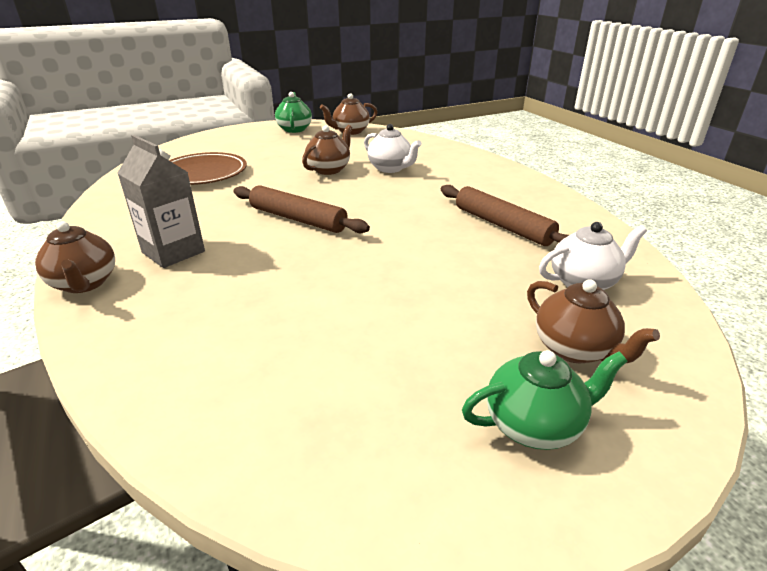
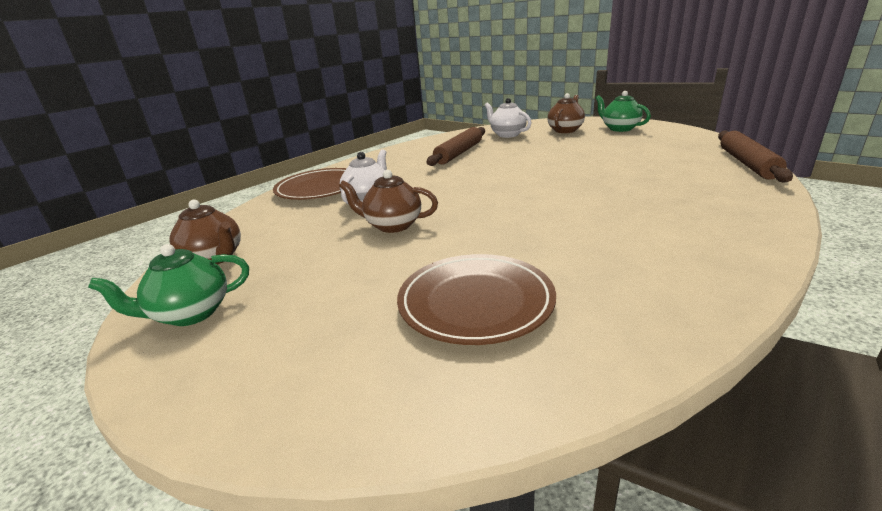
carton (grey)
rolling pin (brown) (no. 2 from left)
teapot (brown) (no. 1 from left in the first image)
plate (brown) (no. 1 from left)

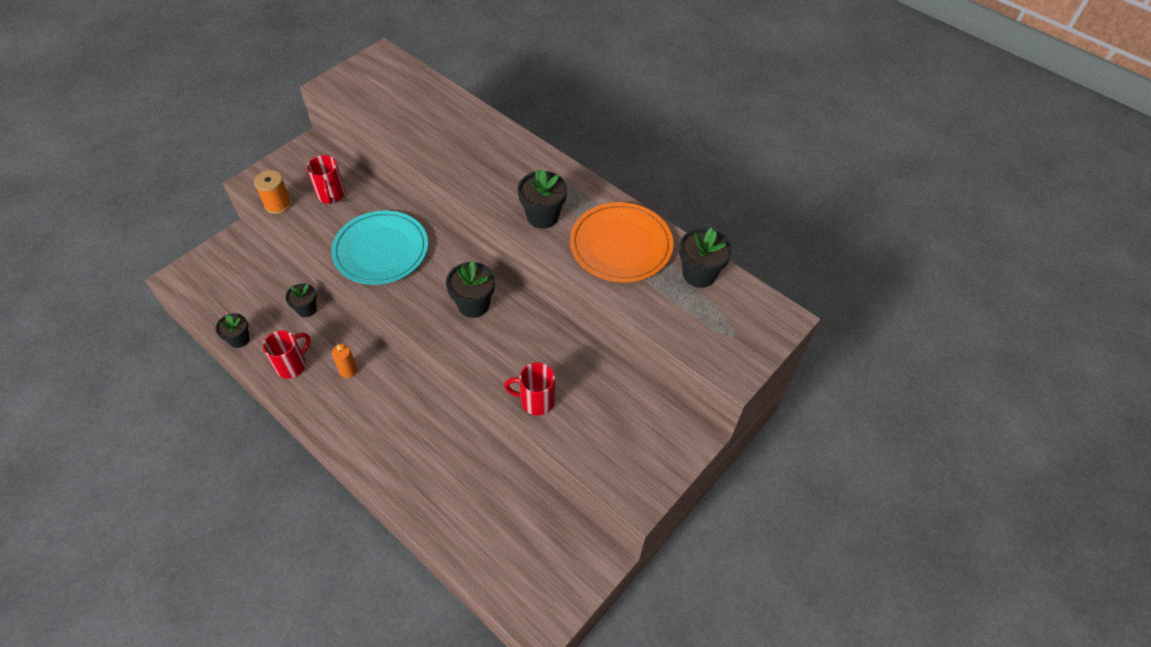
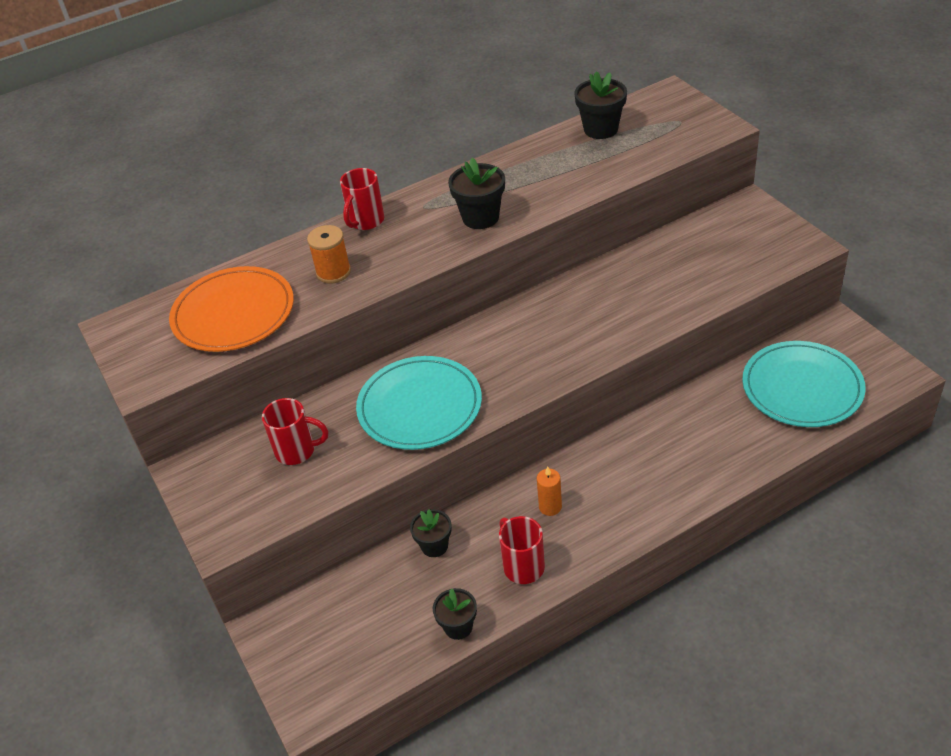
spool (orange)
plate (orange)
flower pot (black) (no. 3 from left in the first image)
mug (red) (no. 2 from left)
plate (turquoise) (no. 2 from left)

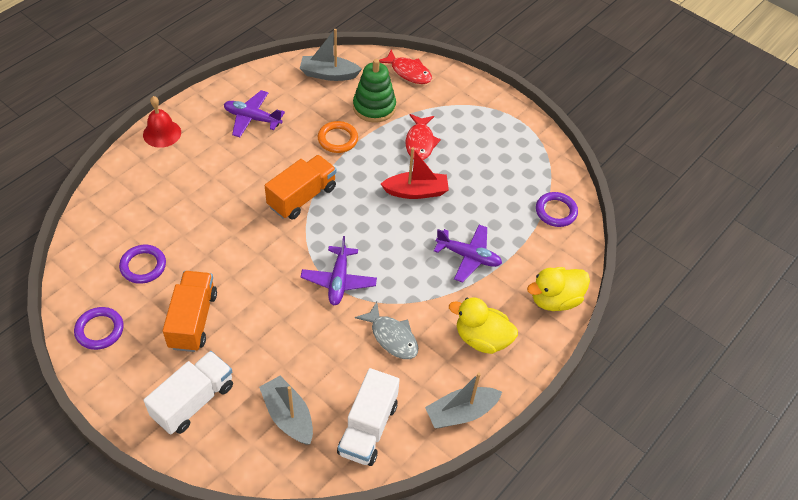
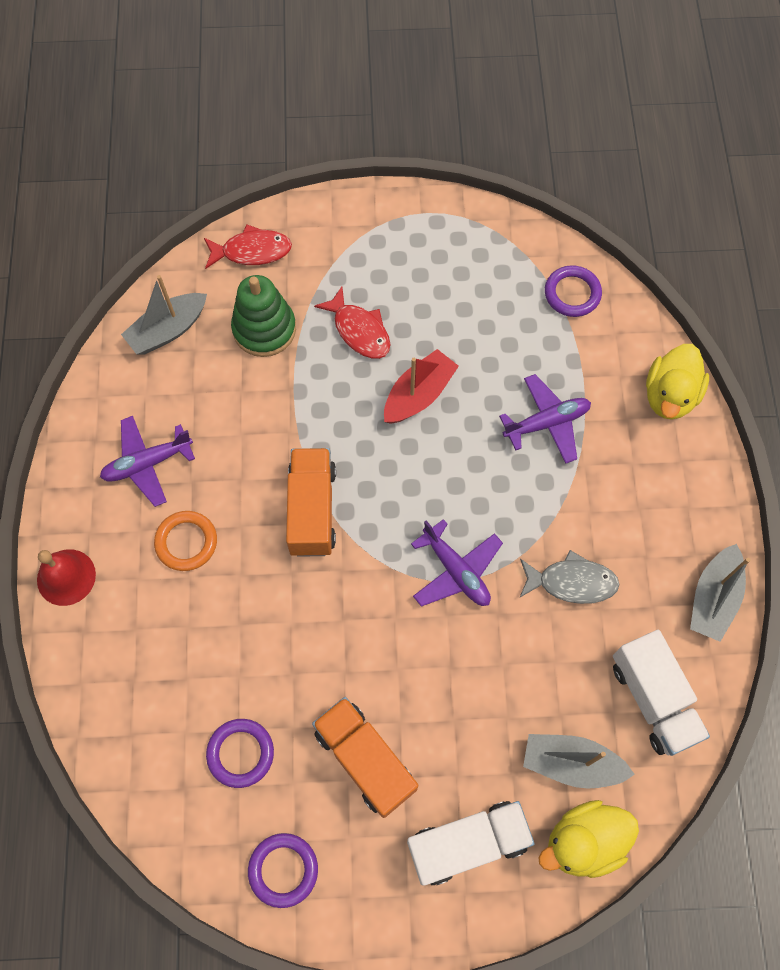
ring (orange)
duck (yellow) (no. 1 from left)
truck (white) (no. 1 from left)

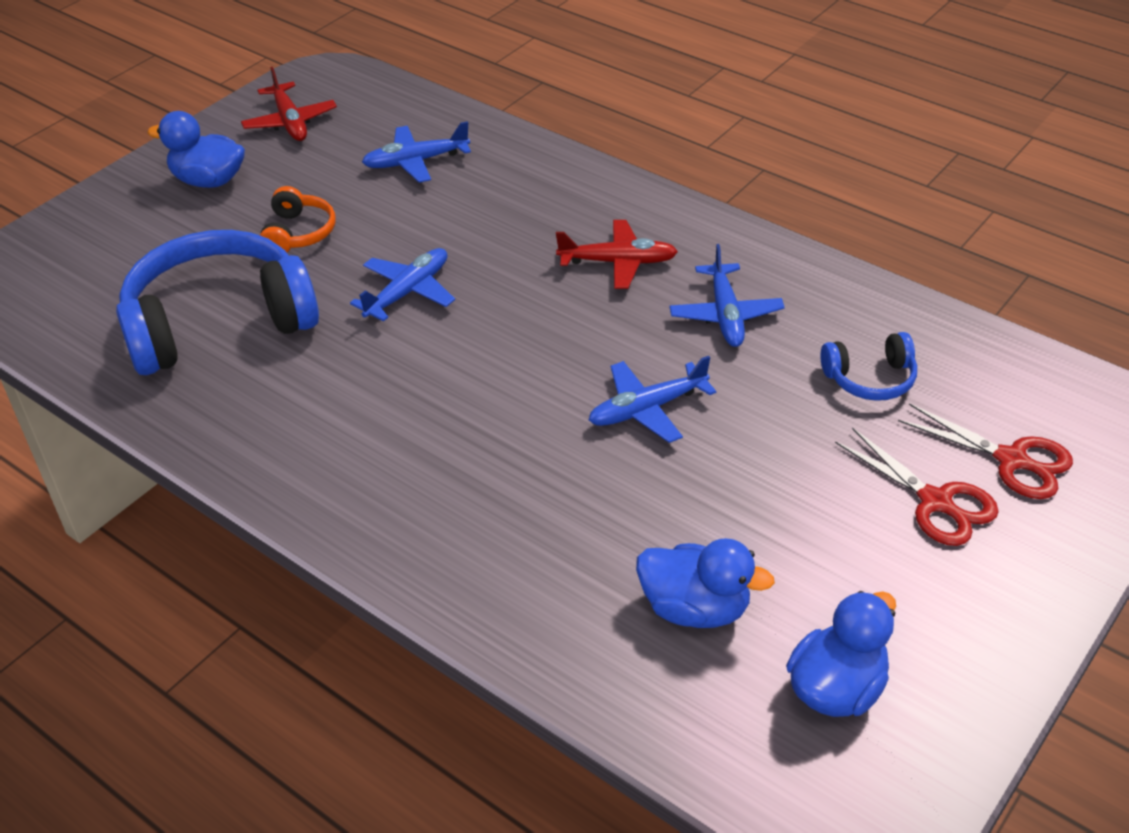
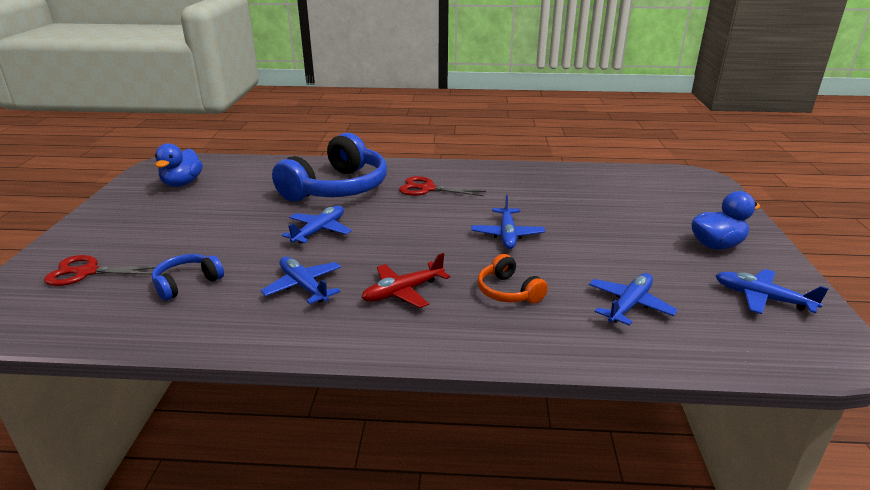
plane (blue) (no. 5 from left)
headphones (orange)
headphones (blue) (no. 2 from left)
scissors (red) (no. 2 from left)
duck (blue) (no. 2 from left in the first image)

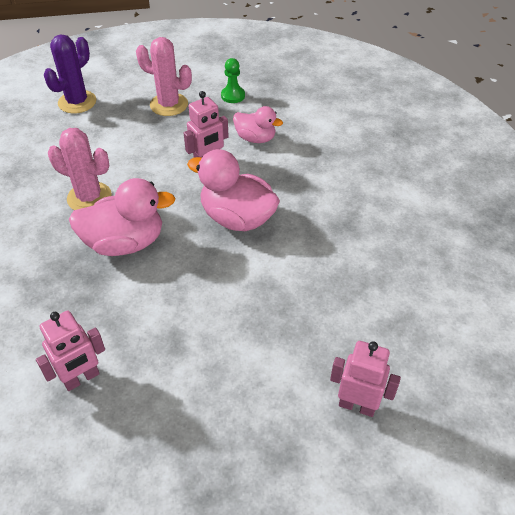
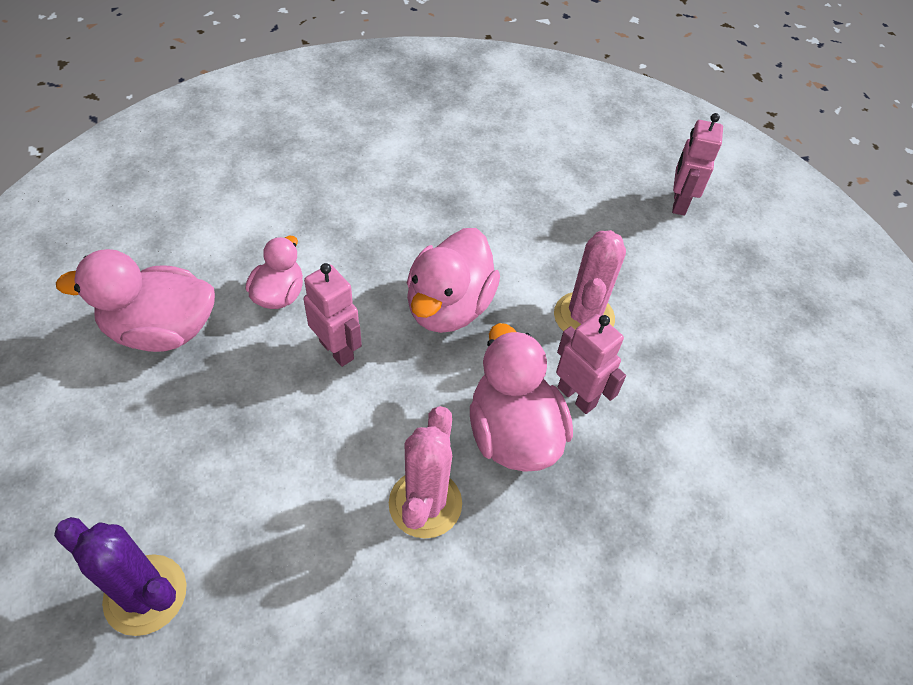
cactus (pink) (no. 2 from left)
duck (pink) (no. 1 from left)
robot (pink) (no. 2 from left)

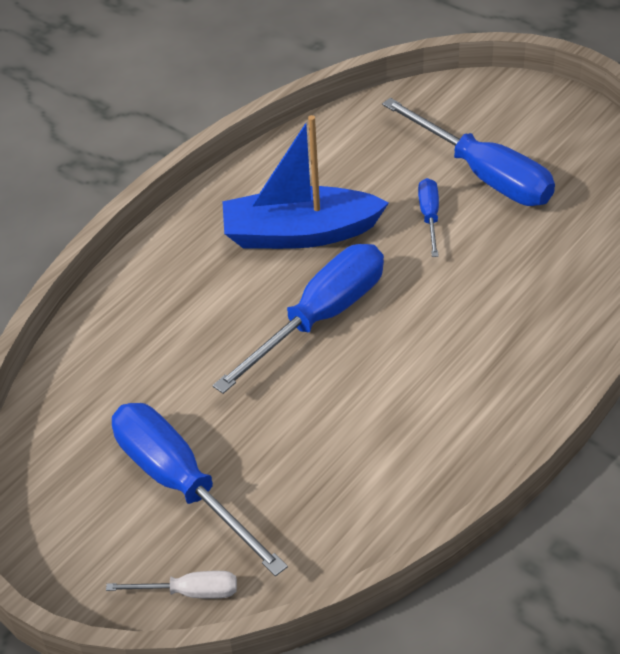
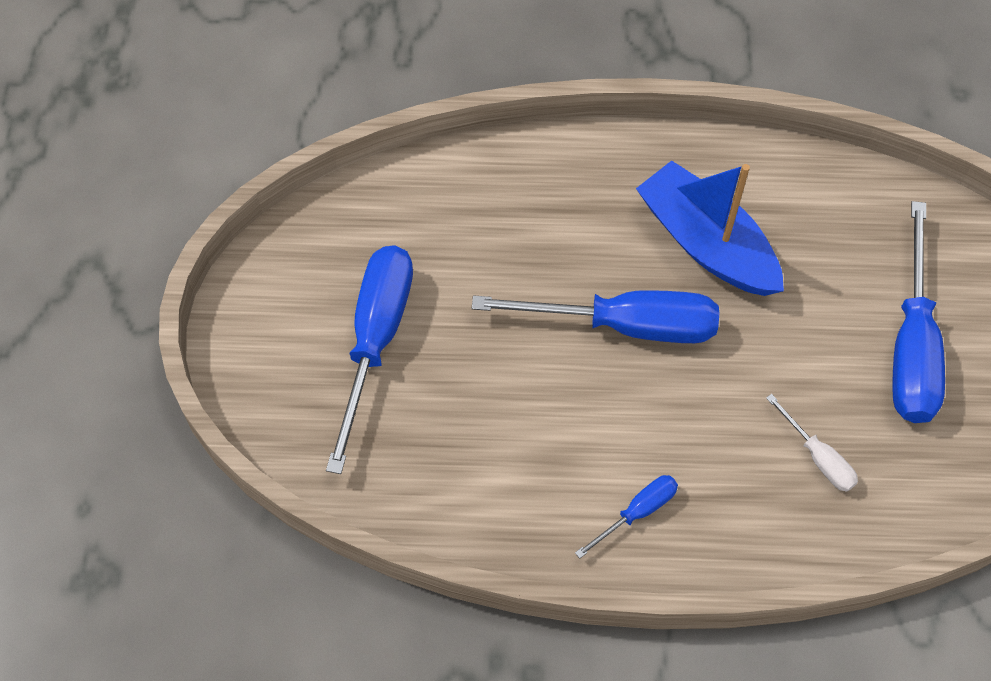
screwdriver (blue) (no. 3 from left)
screwdriver (white)

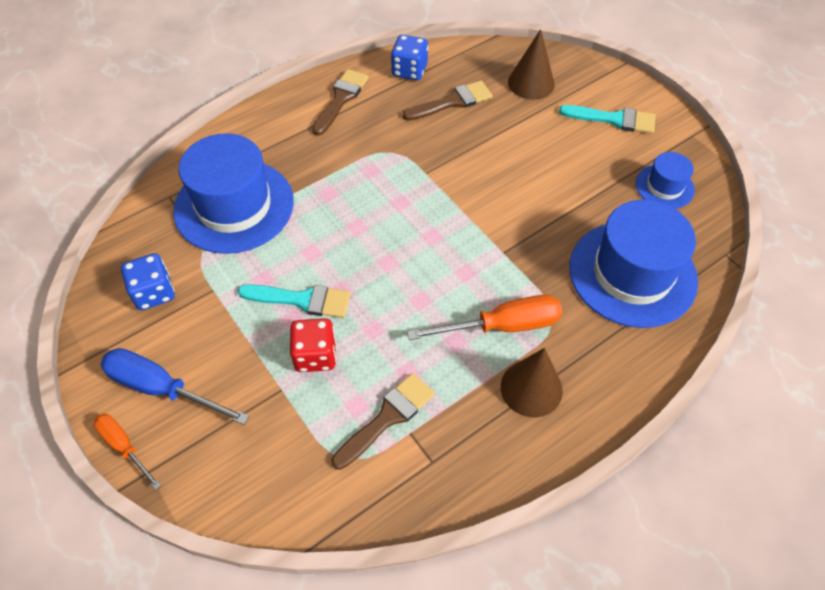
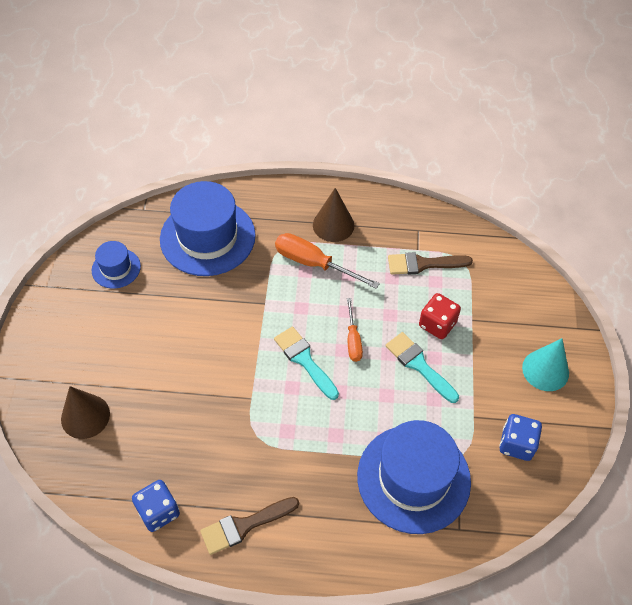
brush (brown) (no. 3 from left in the first image)
brush (turquoise) (no. 1 from left)
cone (turquoise)
screwdriver (orange) (no. 2 from left)

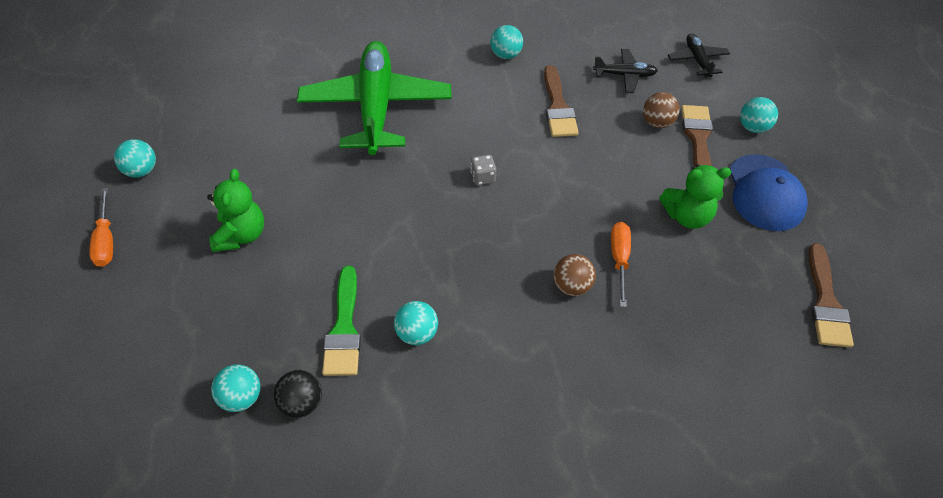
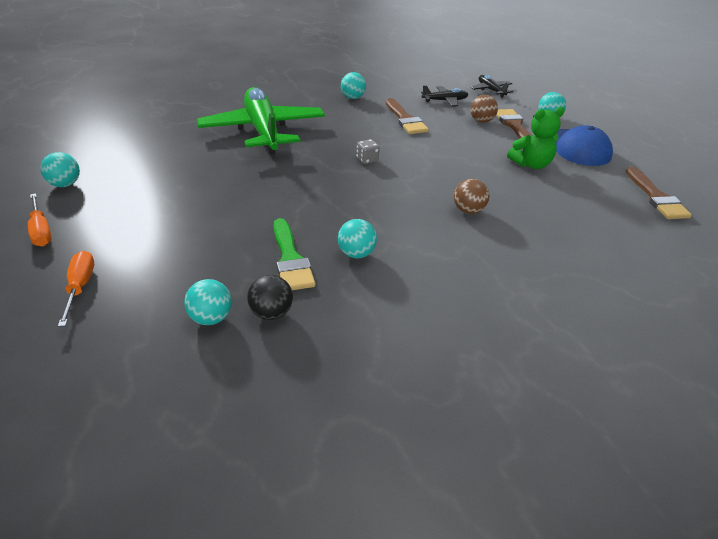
teddy bear (green) (no. 1 from left in the first image)
screwdriver (orange) (no. 2 from left)

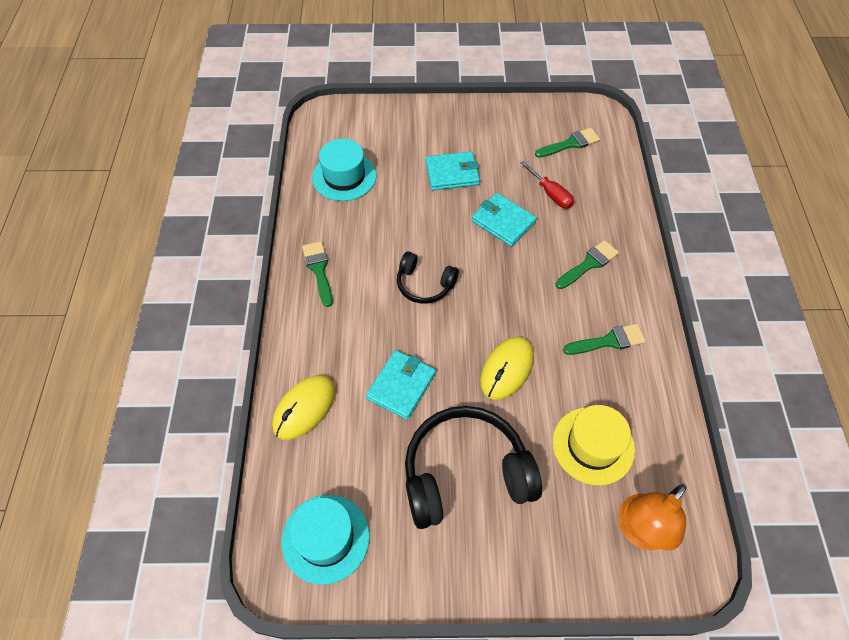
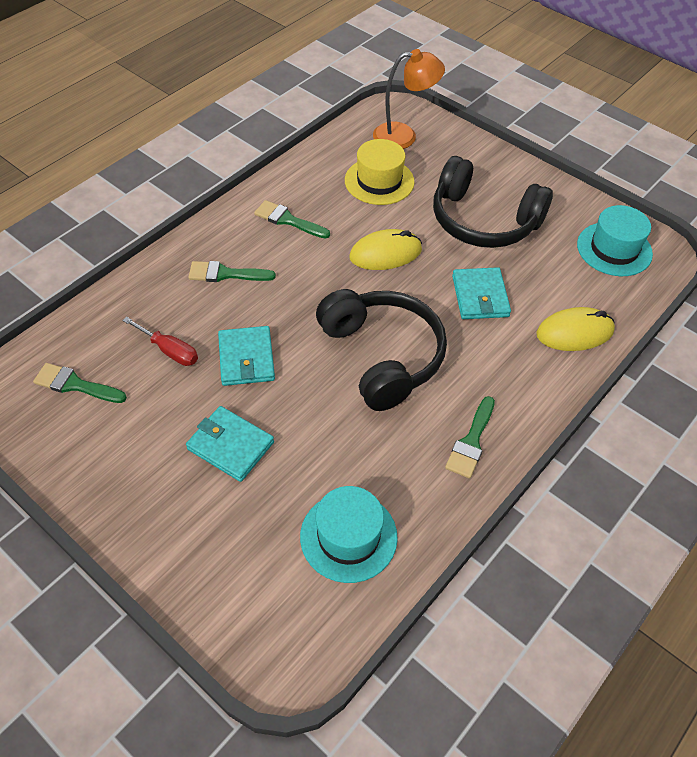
screwdriver (red)
headphones (black) (no. 1 from left)
wallet (turquoise) (no. 3 from left)

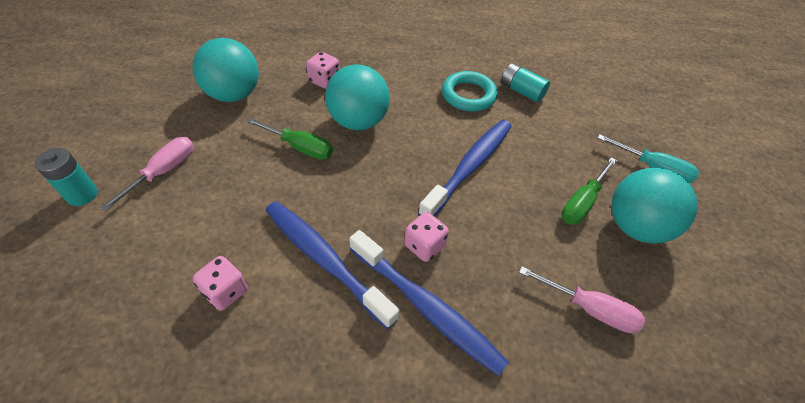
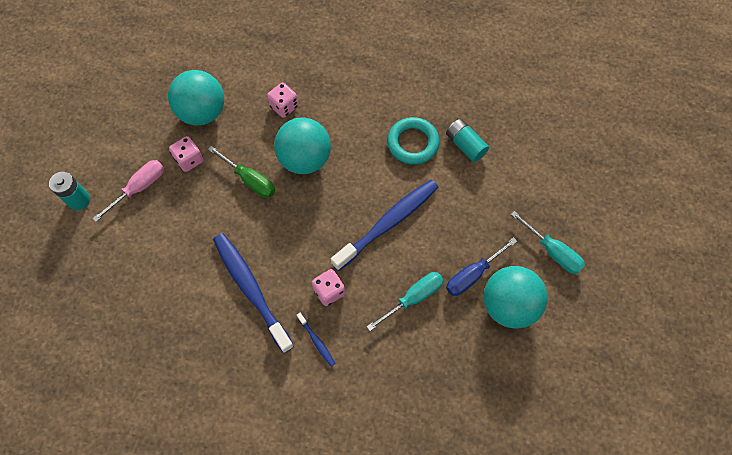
screwdriver (blue)
toothbrush (blue) (no. 2 from left)
dice (pink) (no. 1 from left)
screwdriver (pink) (no. 2 from left in the first image)
screwdriver (turquoise) (no. 1 from left)

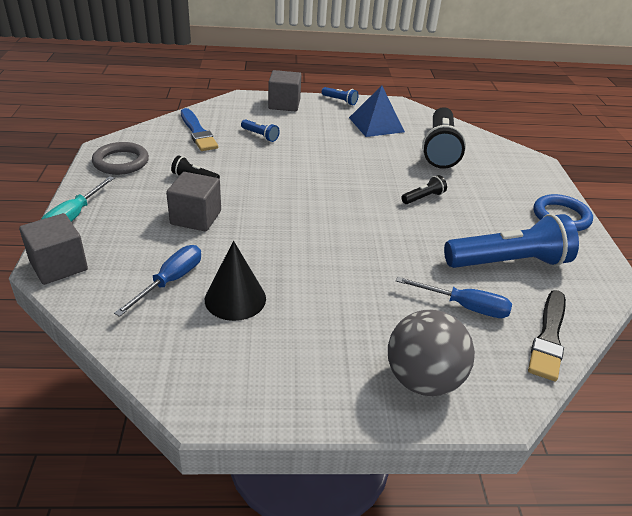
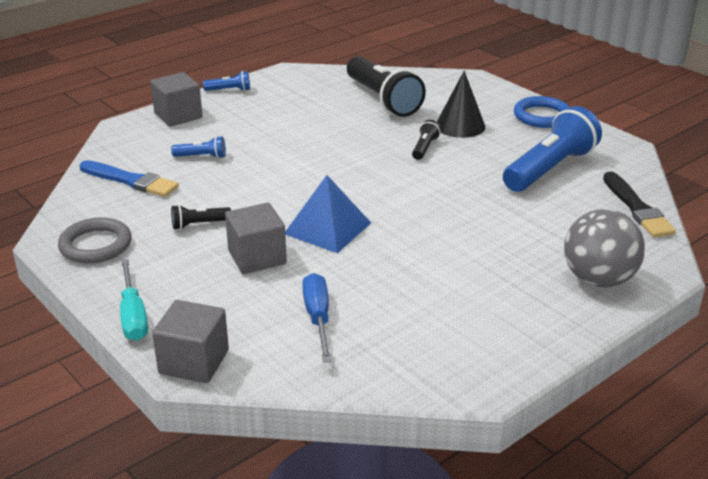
pyramid (blue)
cone (black)
screwdriver (blue) (no. 2 from left in the first image)

